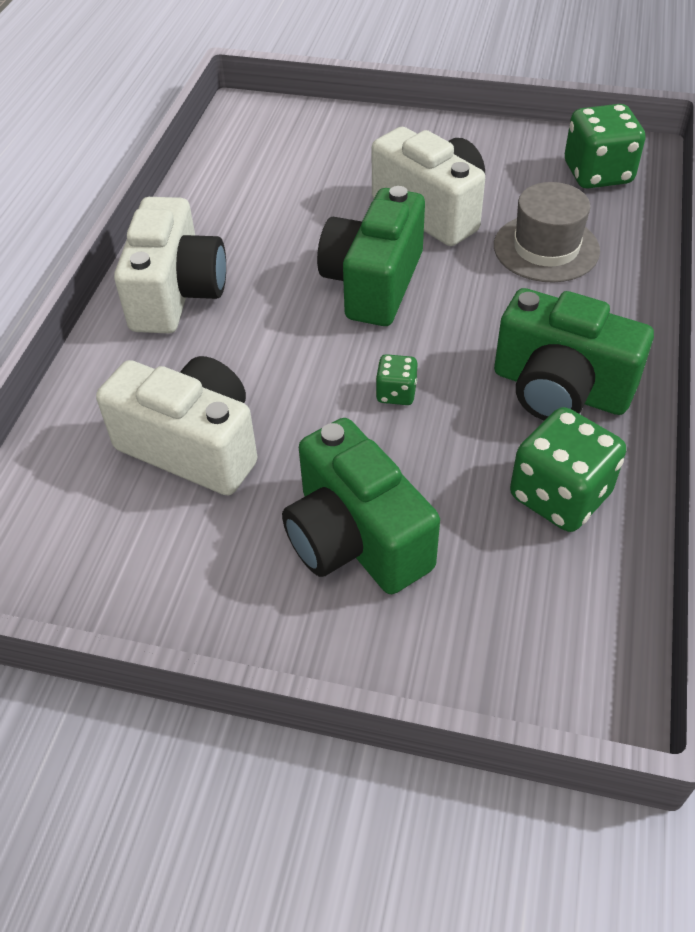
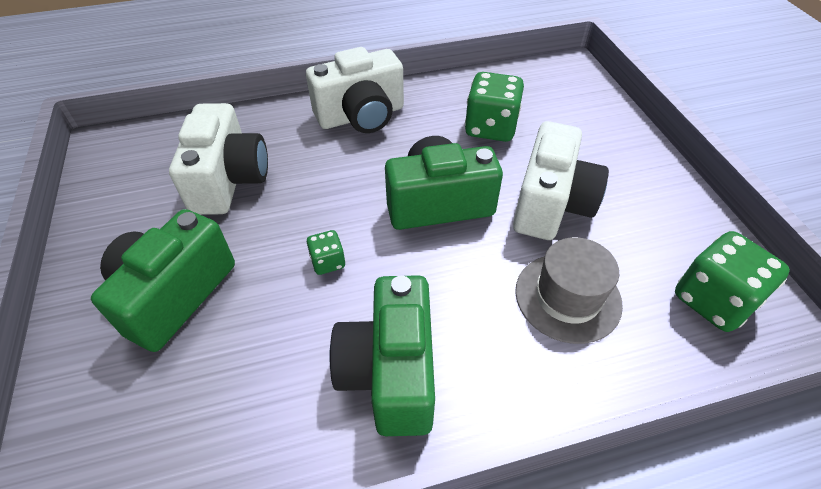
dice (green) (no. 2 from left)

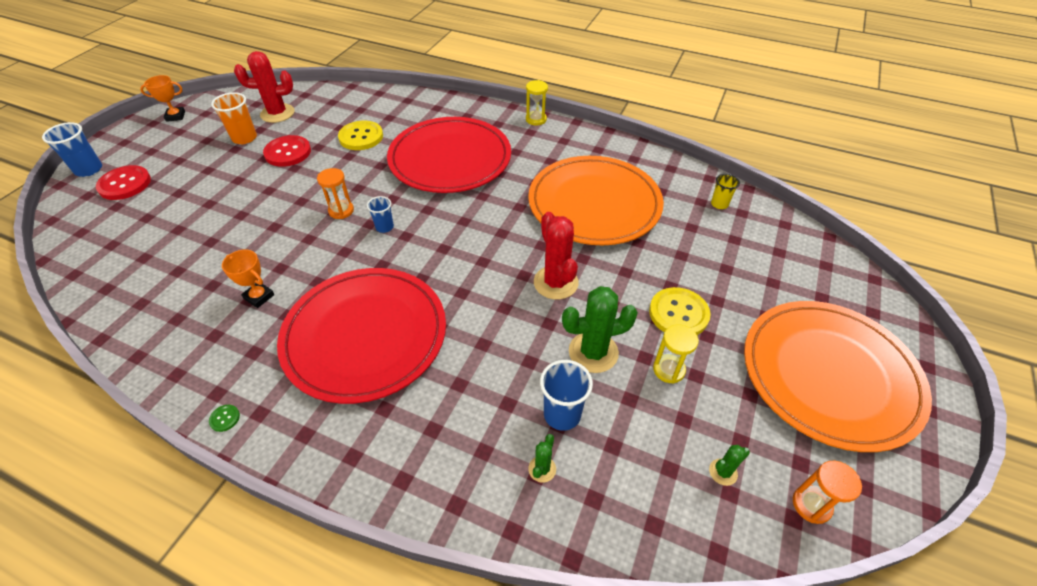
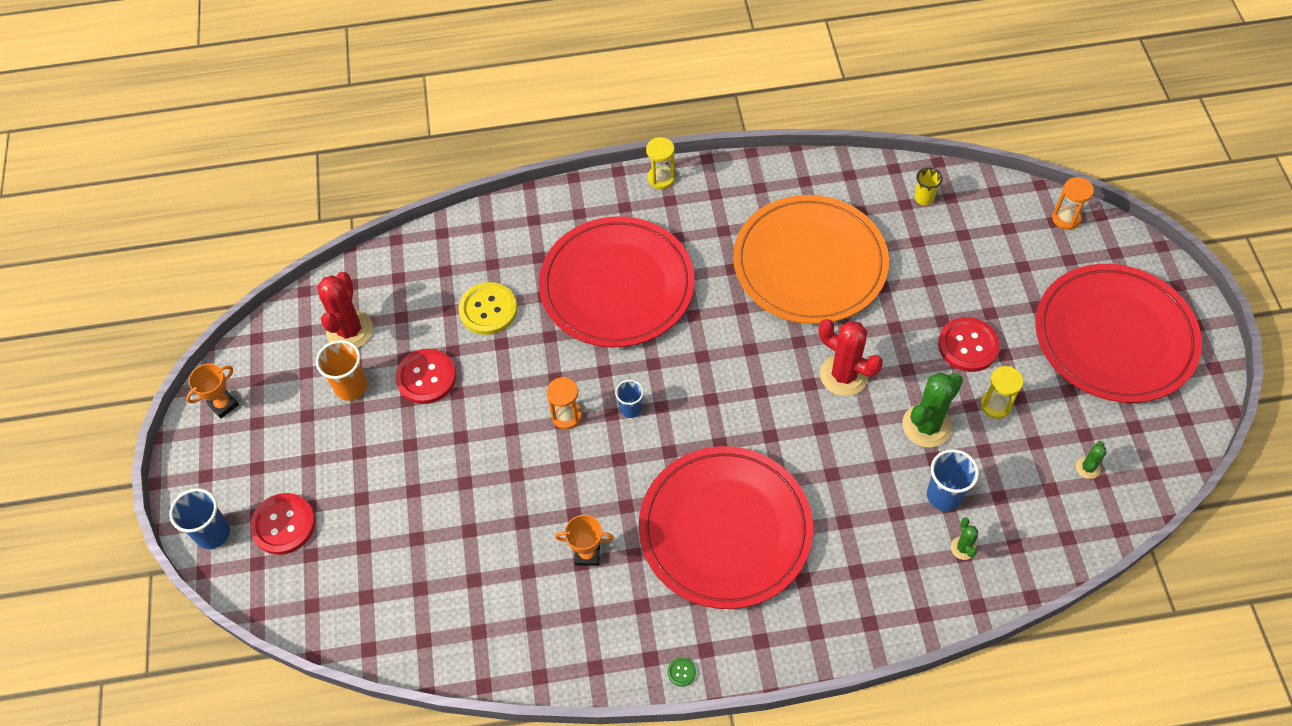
cactus (red) (no. 1 from left)
button (red) (no. 3 from left)
plate (red) (no. 3 from left)
hourglass (orange) (no. 2 from left)

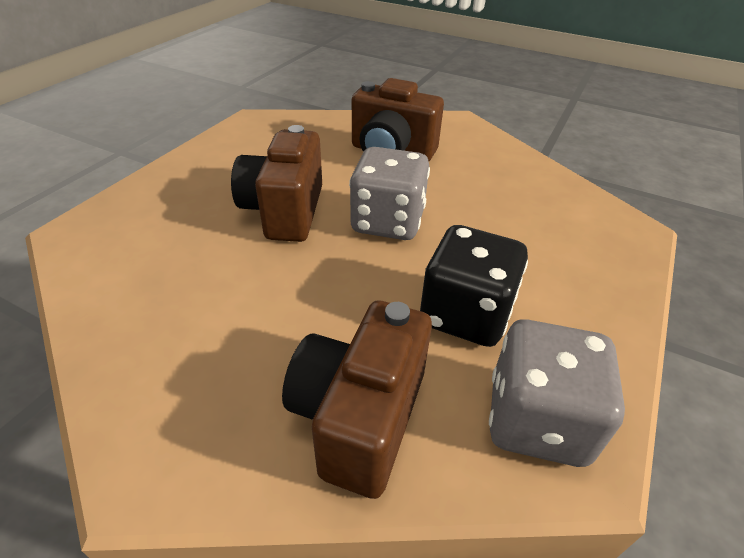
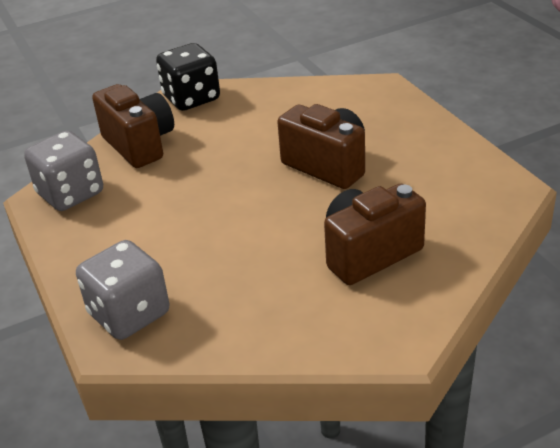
dice (grey) (no. 2 from left)
dice (black)

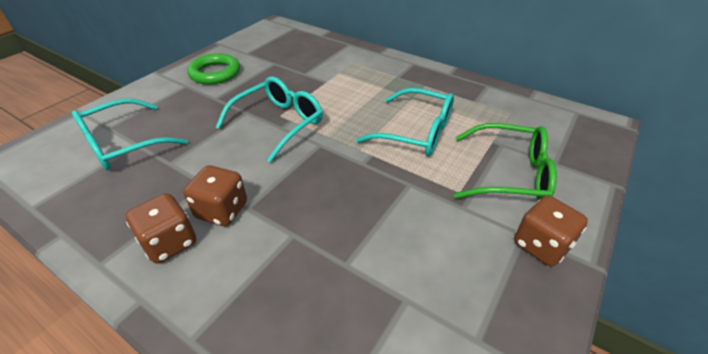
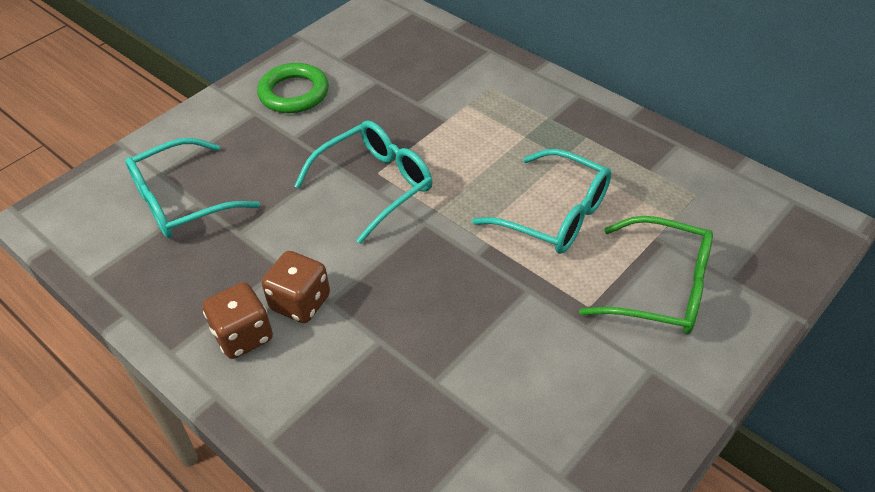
dice (brown) (no. 3 from left in the first image)

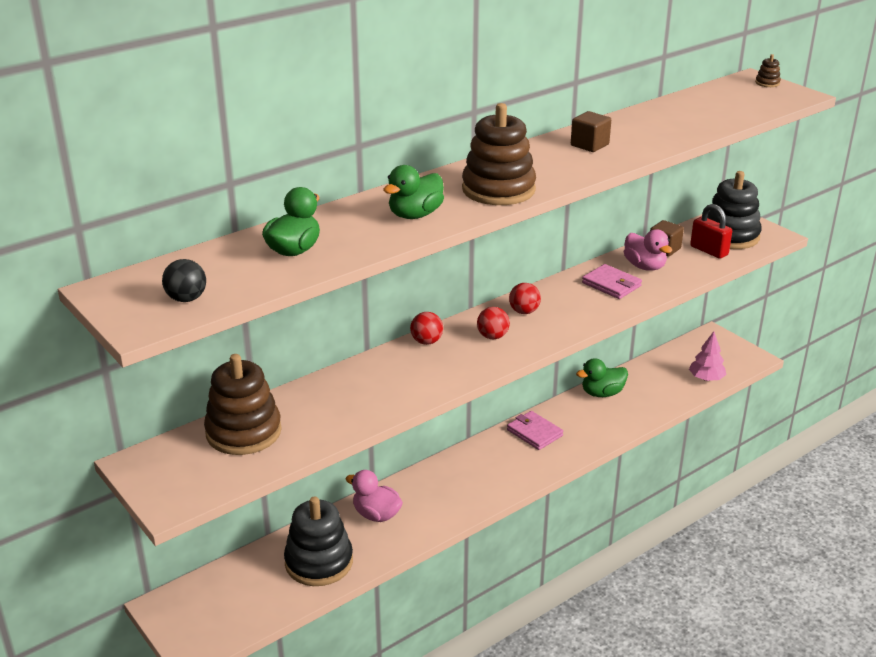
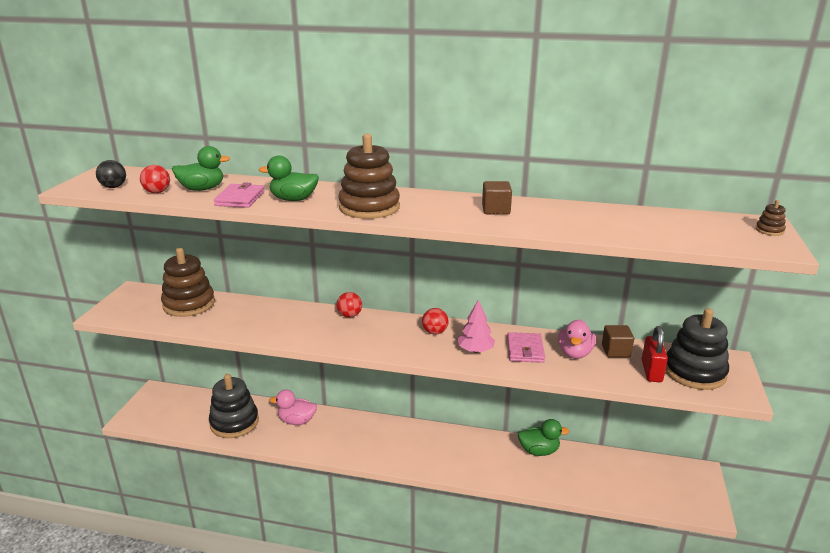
ball (red) (no. 1 from left)
tree (pink)
duck (green) (no. 3 from left)
wallet (pink) (no. 1 from left)
duck (pink) (no. 1 from left)

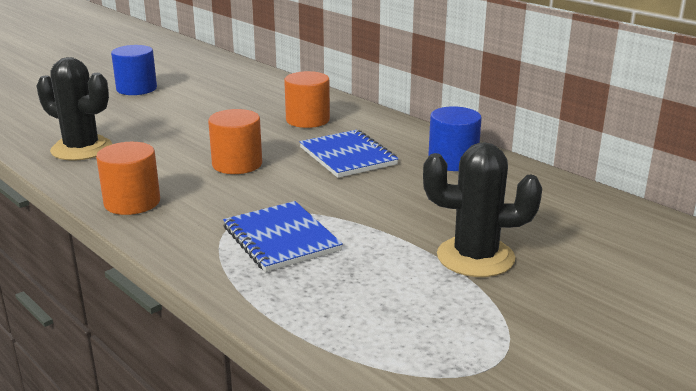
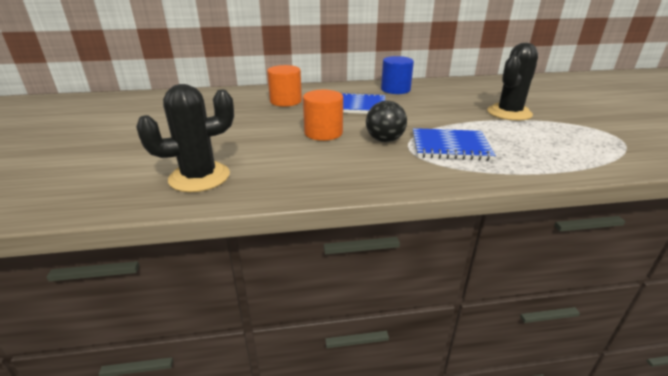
cylinder (blue) (no. 1 from left in the first image)
cylinder (orange) (no. 1 from left in the first image)
ball (black)

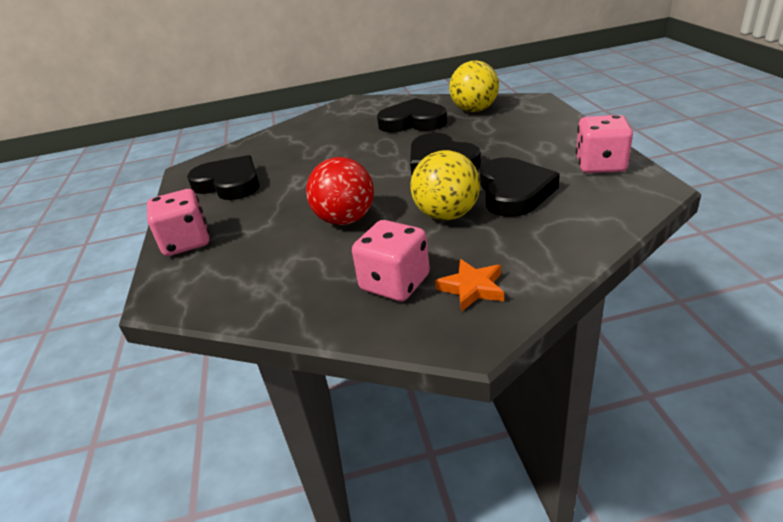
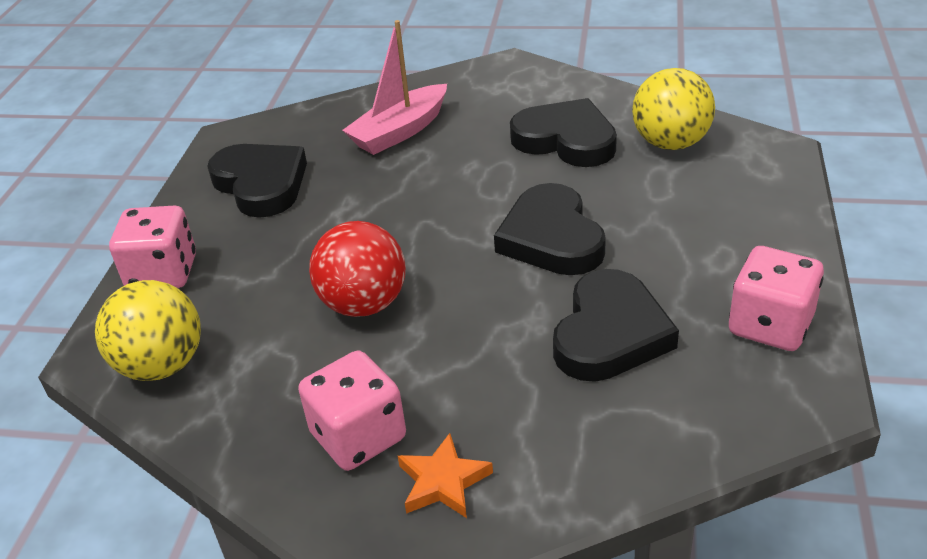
ball (yellow) (no. 1 from left)
boat (pink)

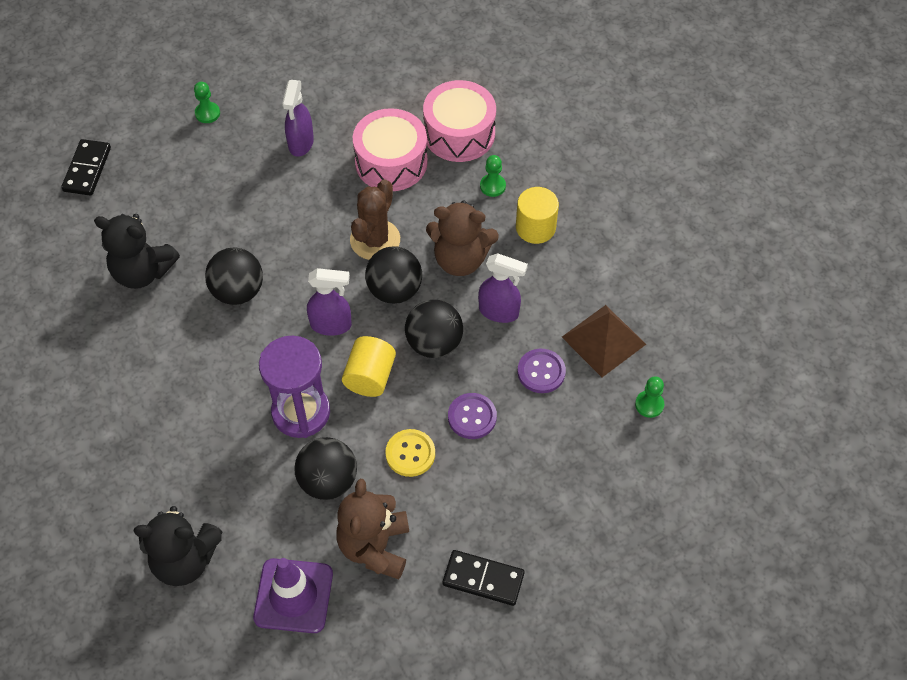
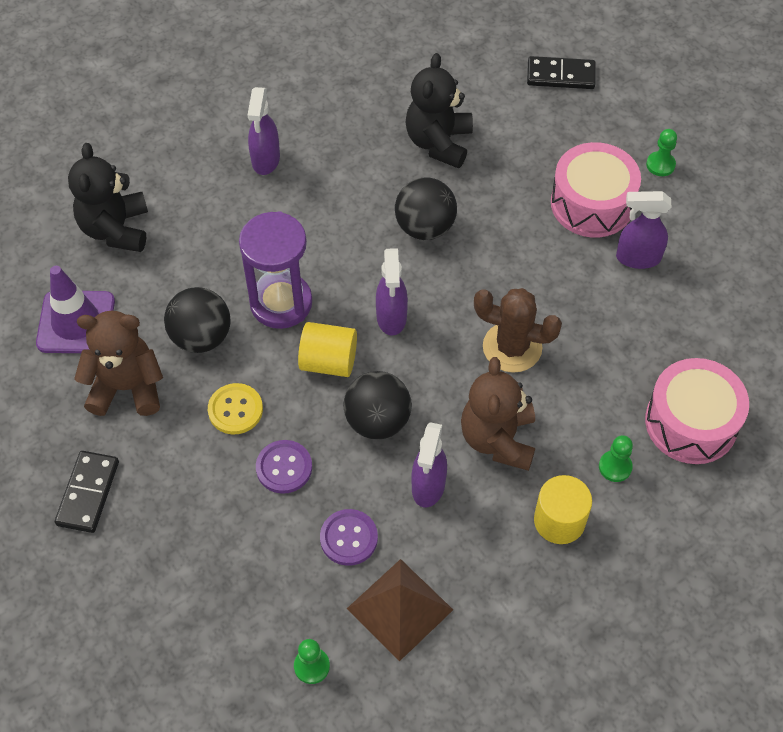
drum (pink) (no. 1 from left)
ball (black) (no. 3 from left in the first image)
spray bottle (purple) (no. 1 from left)

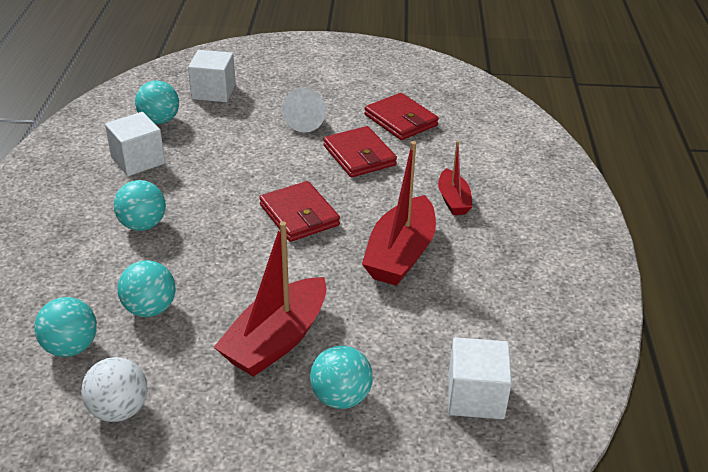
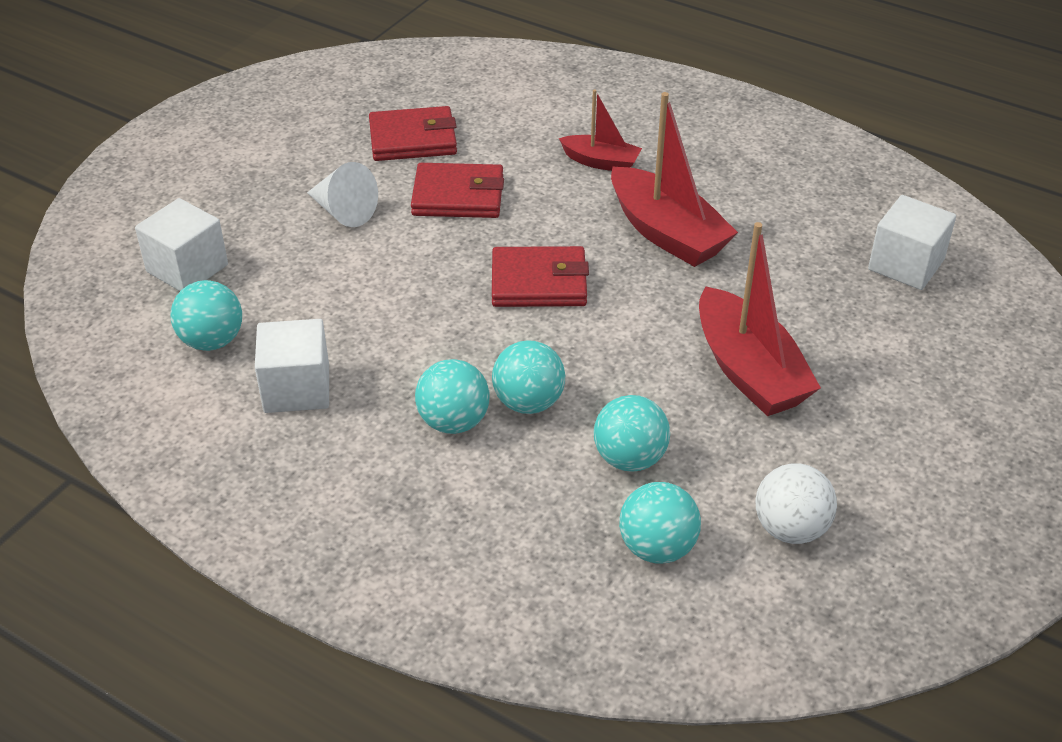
ball (turquoise) (no. 3 from left)

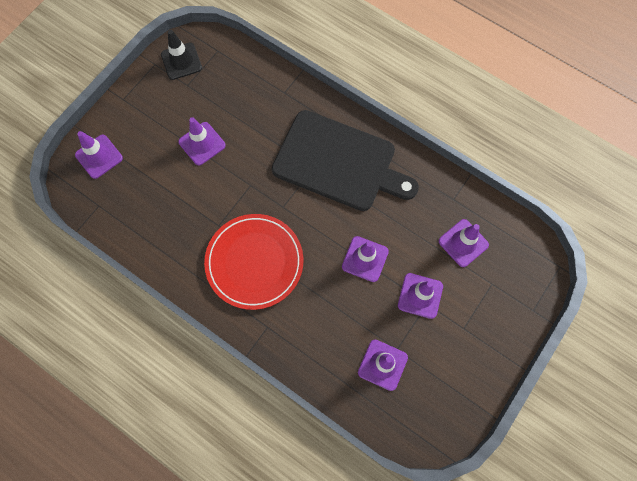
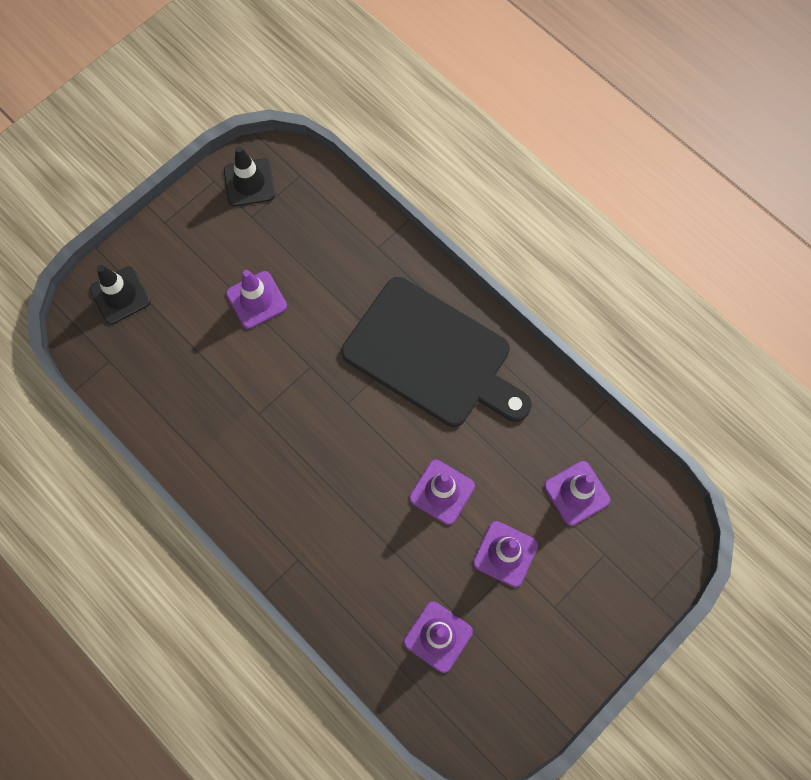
traffic cone (black) (no. 1 from left)
plate (red)

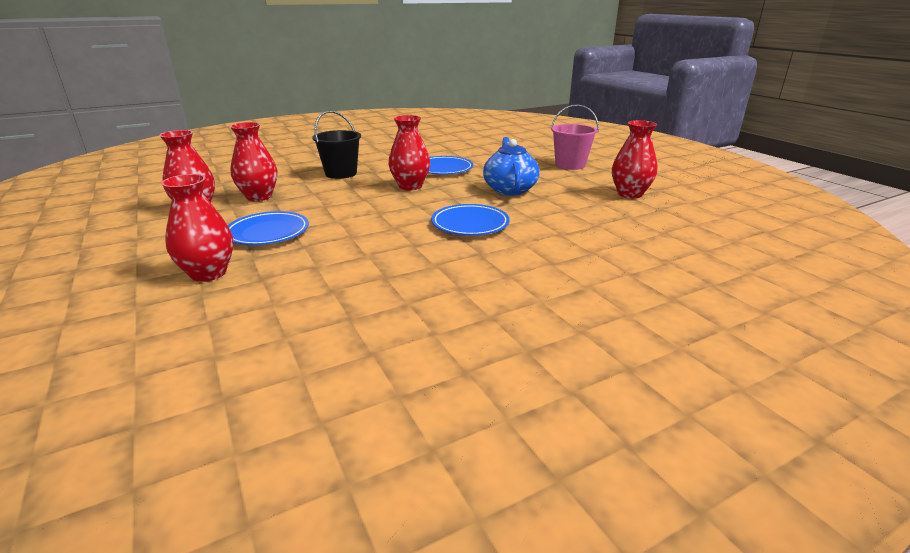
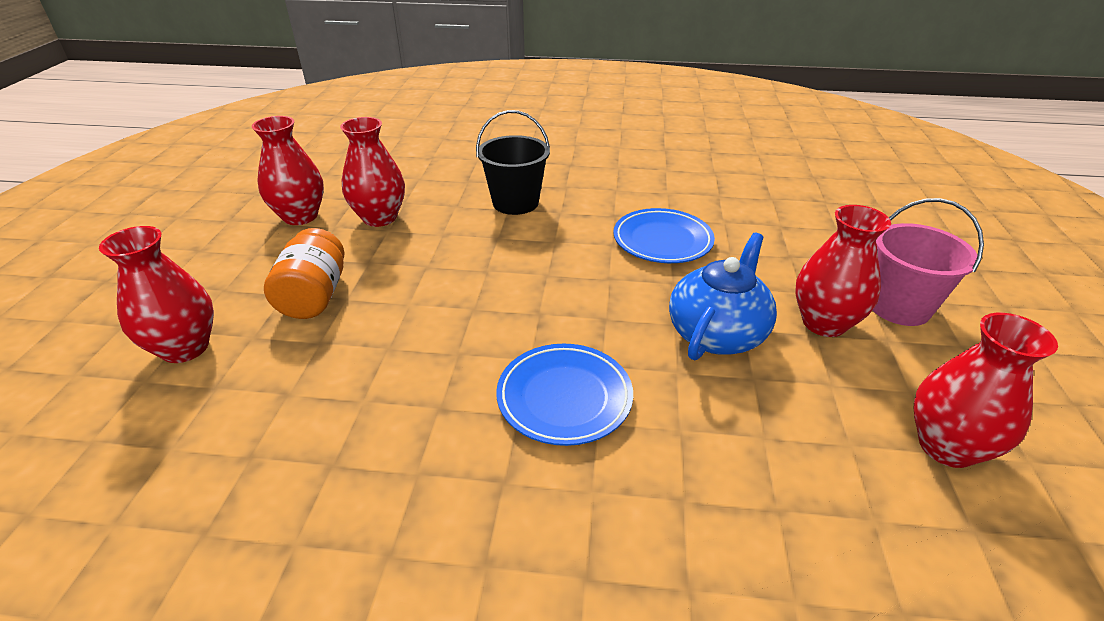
vase (red) (no. 4 from left)
jar (orange)

